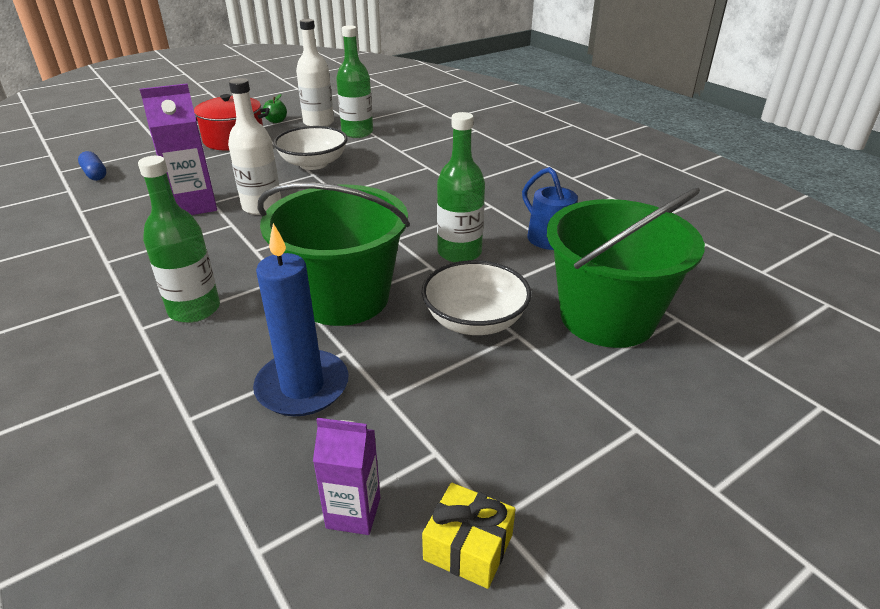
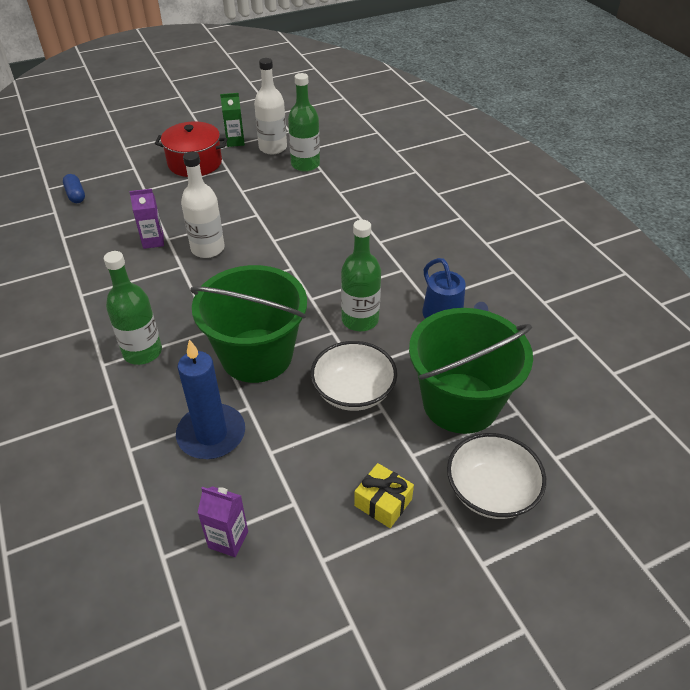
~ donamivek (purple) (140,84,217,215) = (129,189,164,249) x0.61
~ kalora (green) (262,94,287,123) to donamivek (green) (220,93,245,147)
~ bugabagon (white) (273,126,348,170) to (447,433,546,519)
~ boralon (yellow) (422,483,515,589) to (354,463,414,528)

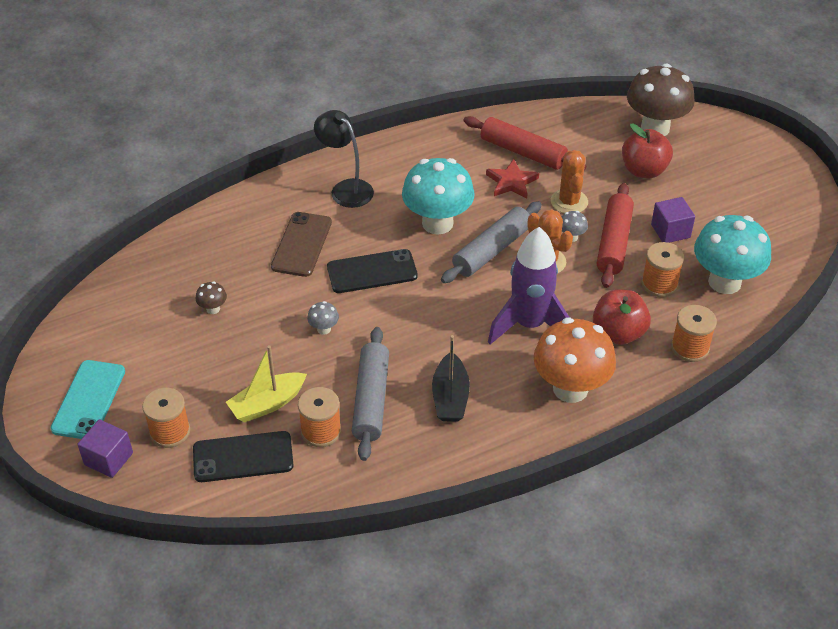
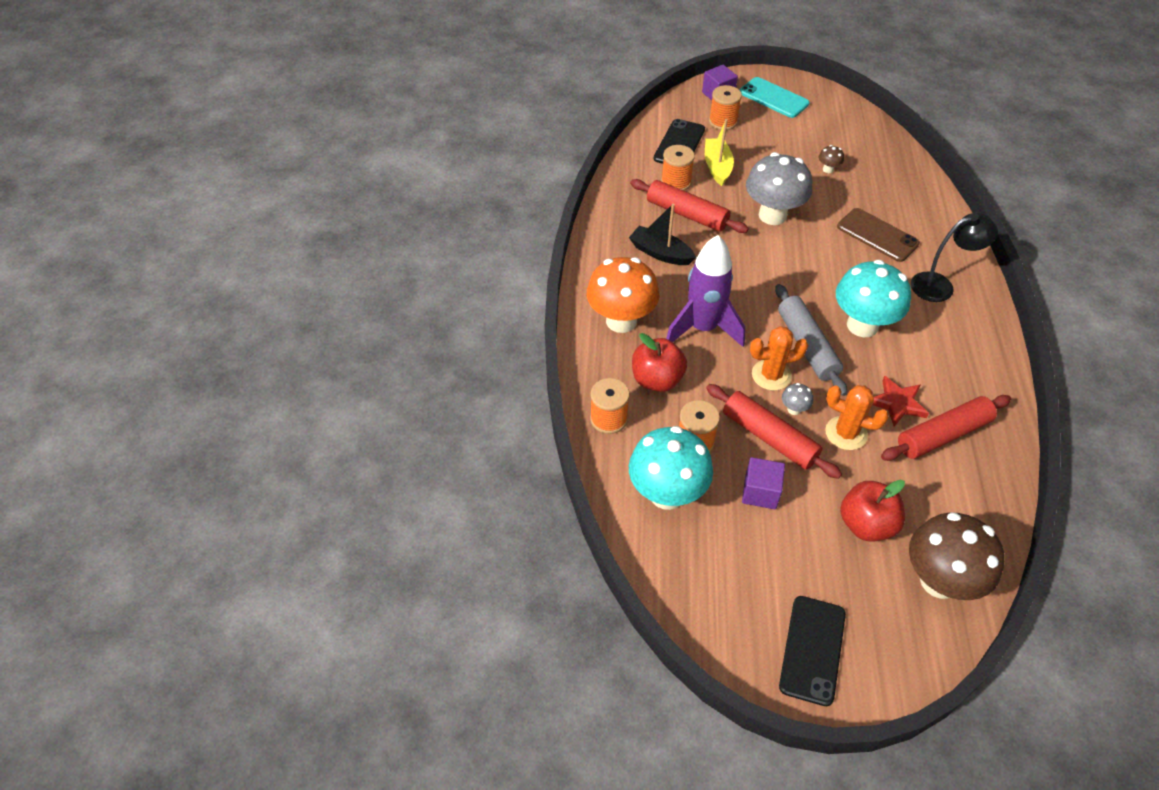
~ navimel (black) (327,249,418,293) to (779,596,846,706)
~ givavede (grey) (307,301,339,335) = (746,152,812,225) x2.46
~ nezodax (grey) (352,327,389,461) to nezodax (red) (630,179,749,233)

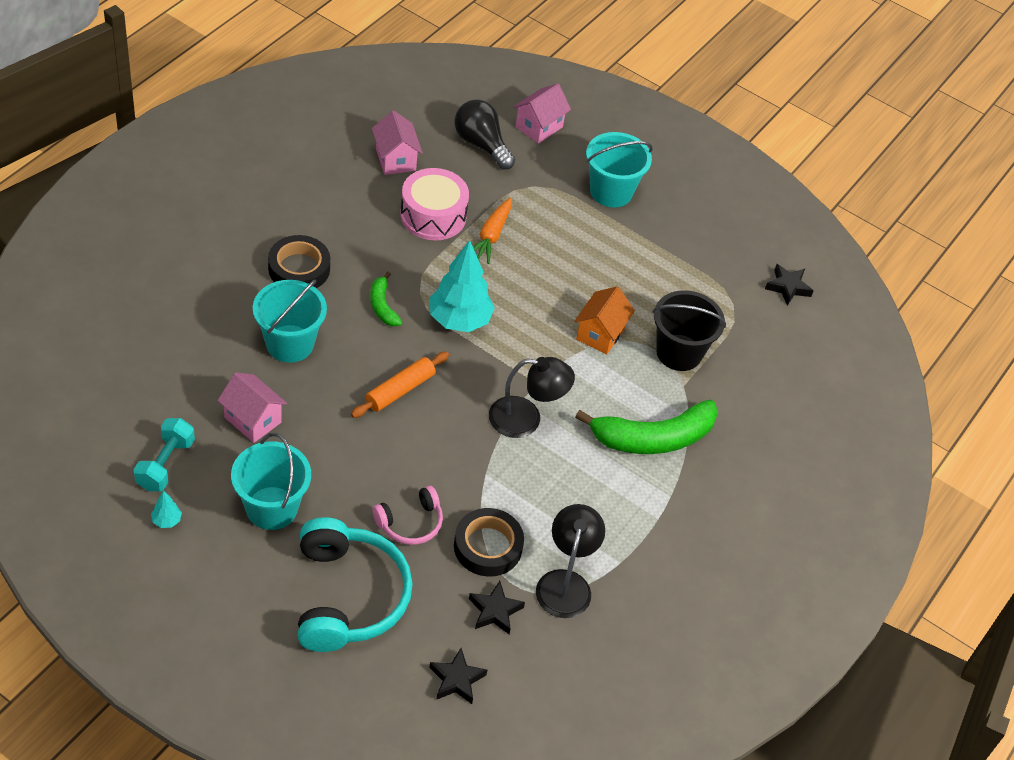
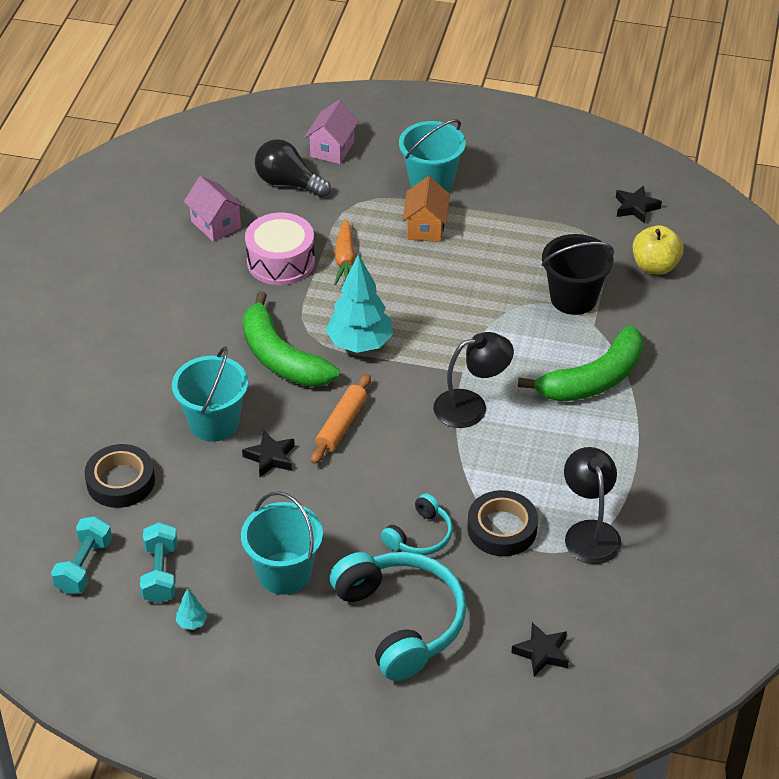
~ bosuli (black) (268,235,330,288) to (85,444,155,508)
~ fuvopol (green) (370,272,402,327) = (243,291,339,387) x2.01
~ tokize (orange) (574,286,635,354) to (402,176,450,242)
- tokize (pink) (217,372,287,443)
~ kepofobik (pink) (372,486,443,545) to kepofobik (turquoise) (381,493,453,555)
~ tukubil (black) (469,581,525,634) to (242,431,295,477)
+ kalora (yellow) (633,225,684,275)
+ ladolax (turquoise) (51,516,112,594)

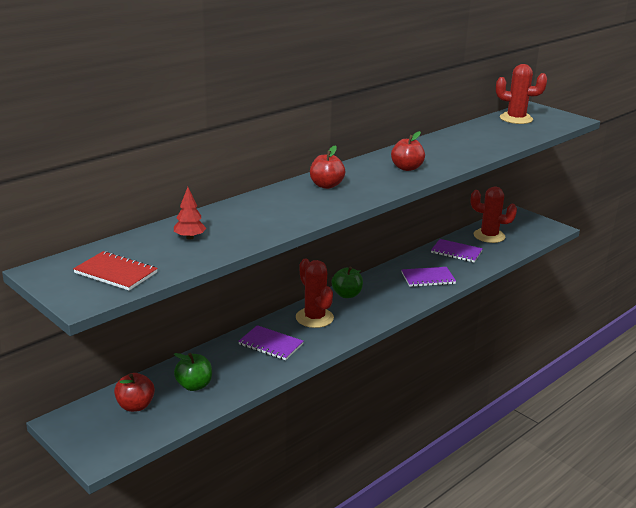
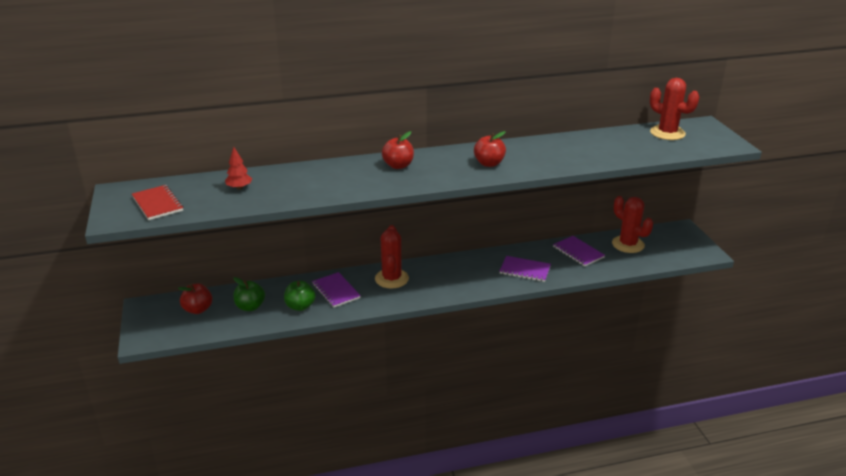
~ kalora (green) (331,267,363,298) to (284,280,315,311)

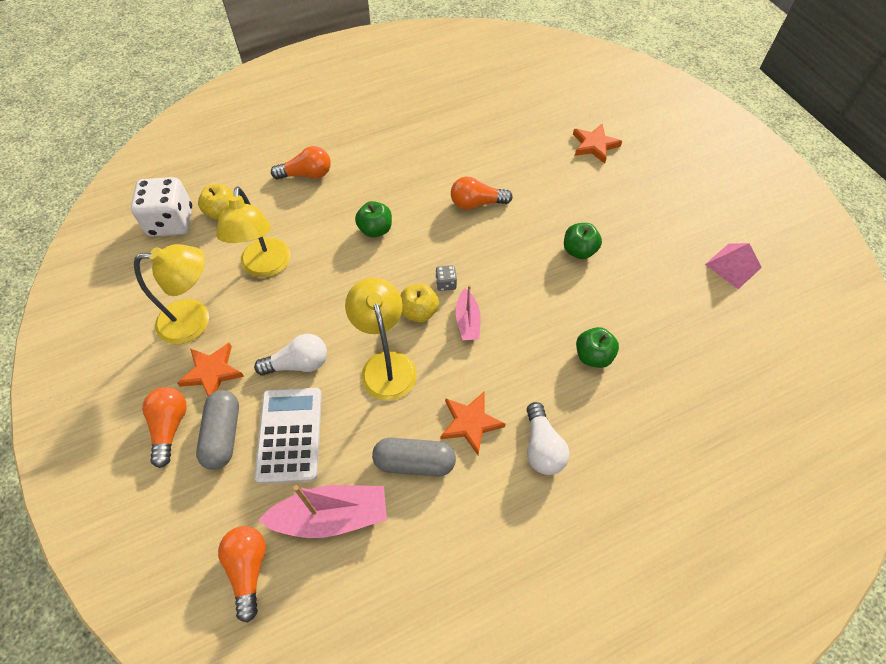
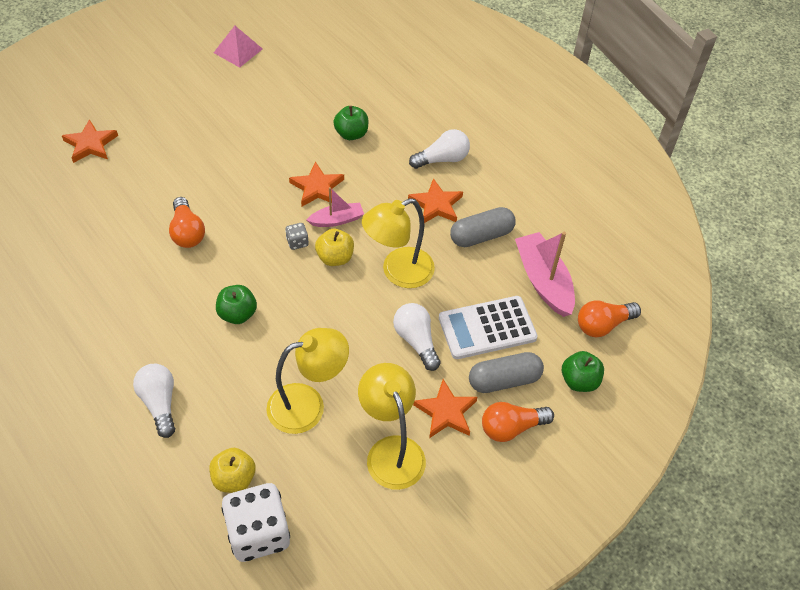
~ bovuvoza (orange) (271,146,331,180) to bovuvoza (white) (133,364,175,438)
~ kalora (green) (564,223,602,259) to (562,351,604,392)
~ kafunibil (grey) (372,438,456,477) = (450,207,516,247) 75 degrees clockwise
+ tukubil (orange) (289,161,344,206)

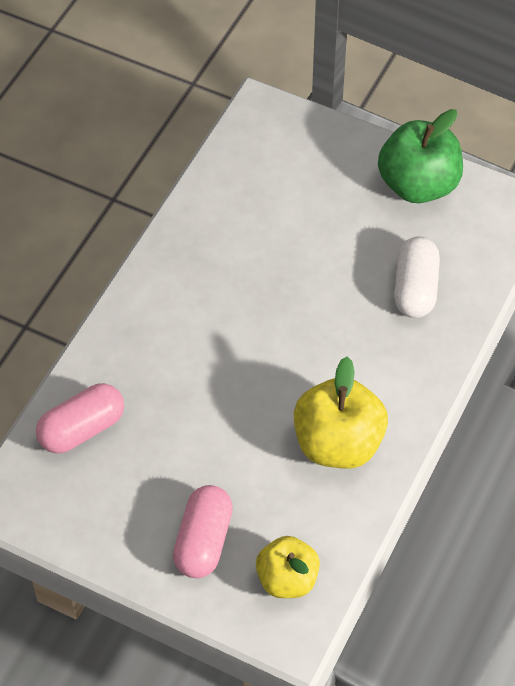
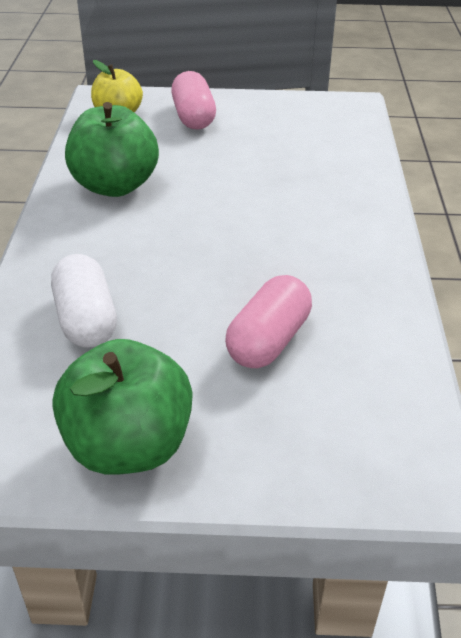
~ kalora (yellow) (294,357,388,469) to kalora (green) (65,102,159,197)
~ kafunibil (pink) (36,383,124,454) to (225,275,312,368)

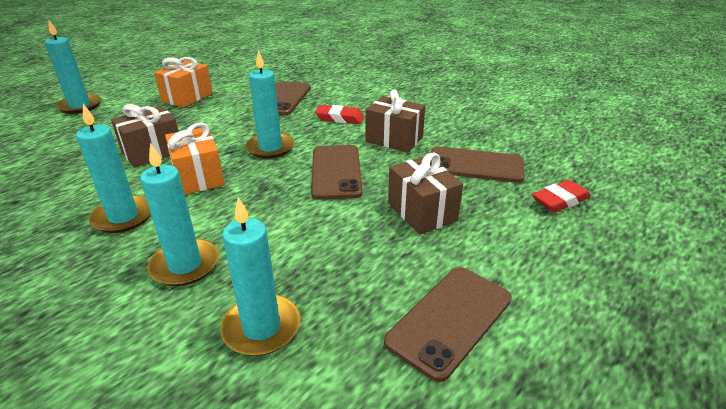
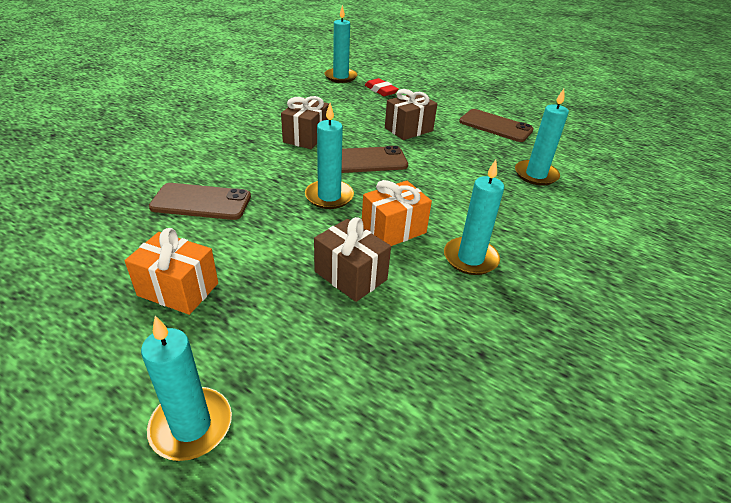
- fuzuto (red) (315,105,364,124)
~ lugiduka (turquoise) (140,143,219,286) to (325,5,357,83)
- navimel (brown) (431,146,525,183)

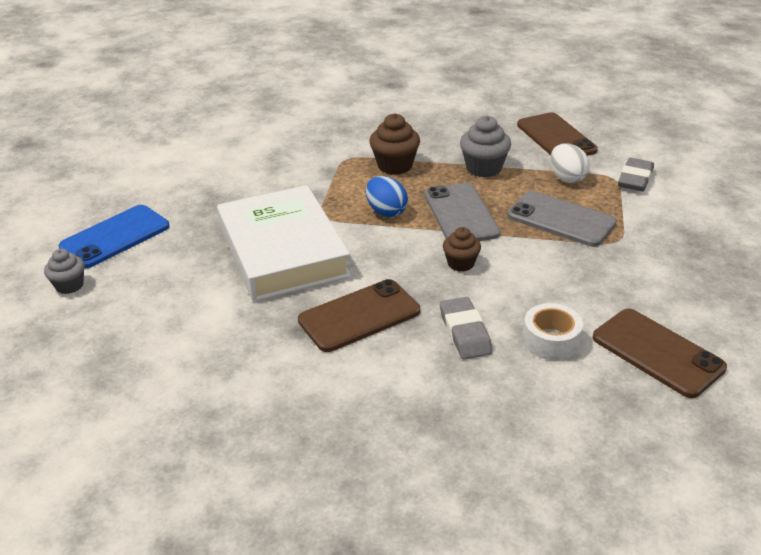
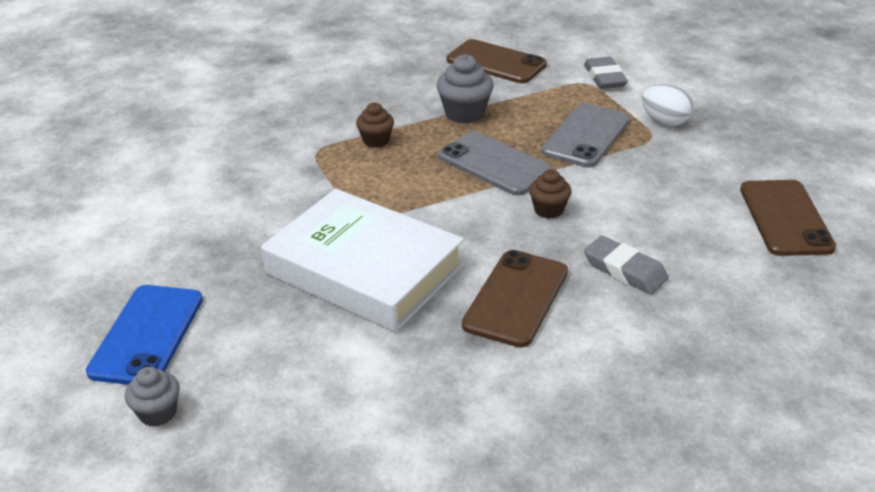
~ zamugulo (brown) (369,113,420,175) = (356,103,394,148) x0.64
~ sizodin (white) (550,143,590,183) to (641,84,693,126)
- sizodin (blue) (366,176,408,217)
~ navimel (grey) (507,191,616,247) = (541,103,630,167) 60 degrees counterclockwise
- bosuli (white) (523,303,583,360)
~ navimel (brown) (593,309,727,398) = (740,180,836,256) 75 degrees clockwise

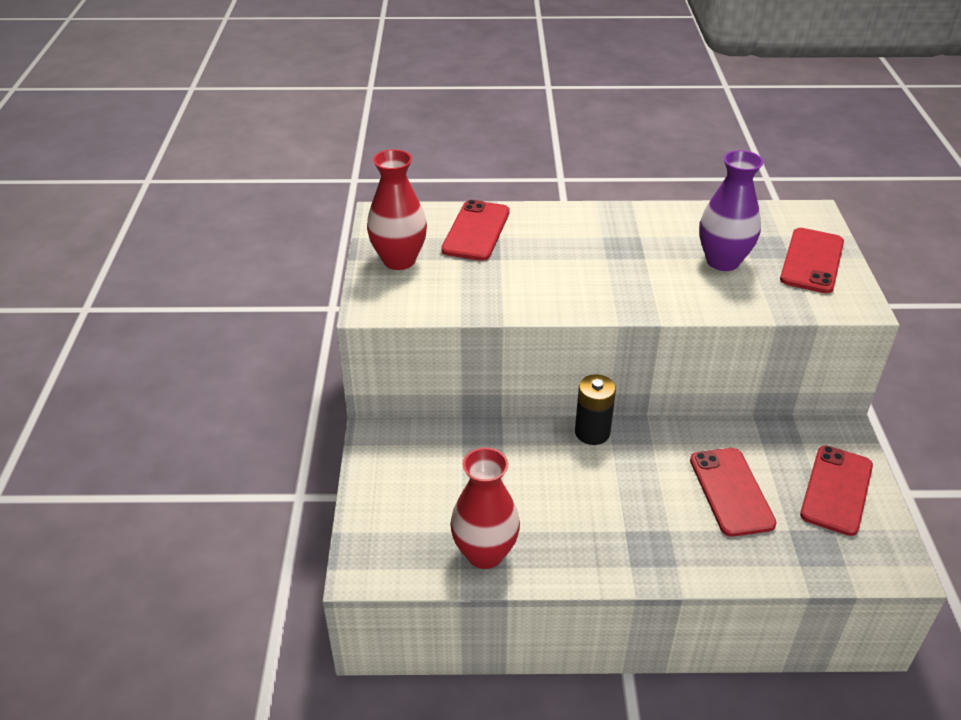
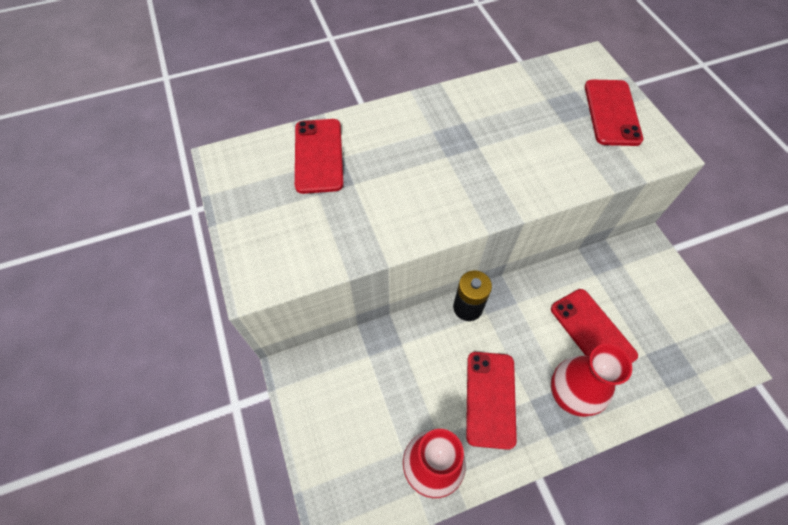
~ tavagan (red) (367,149,427,270) to (551,344,632,417)
- tavagan (purple) (699,150,764,271)
~ navimel (red) (800,445,873,536) to (466,352,517,450)

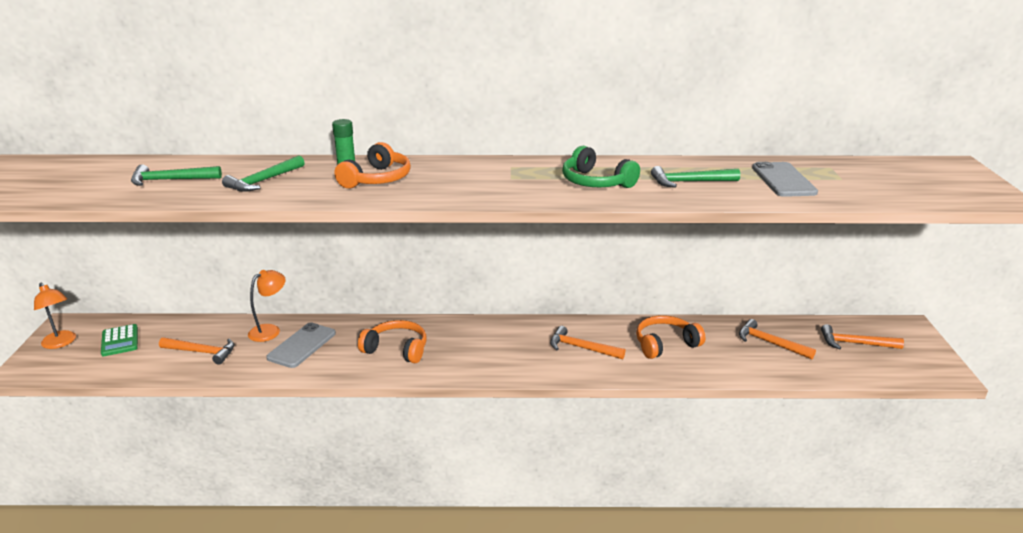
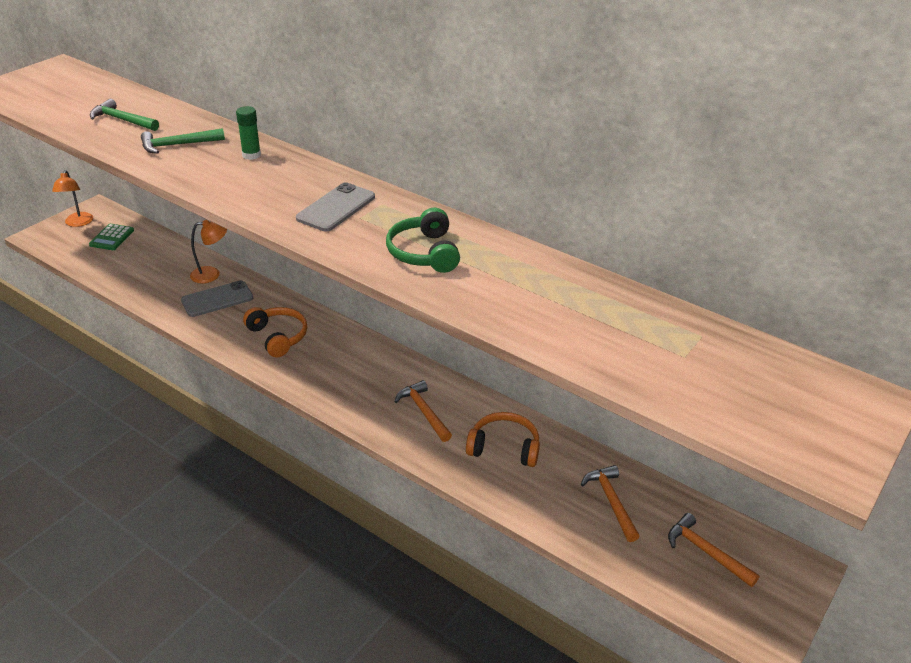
- kepofobik (orange) (334,142,411,188)
~ navimel (grey) (752,162,818,197) to (296,182,375,231)
- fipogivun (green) (651,166,740,188)
- fipogivun (orange) (159,337,235,365)

